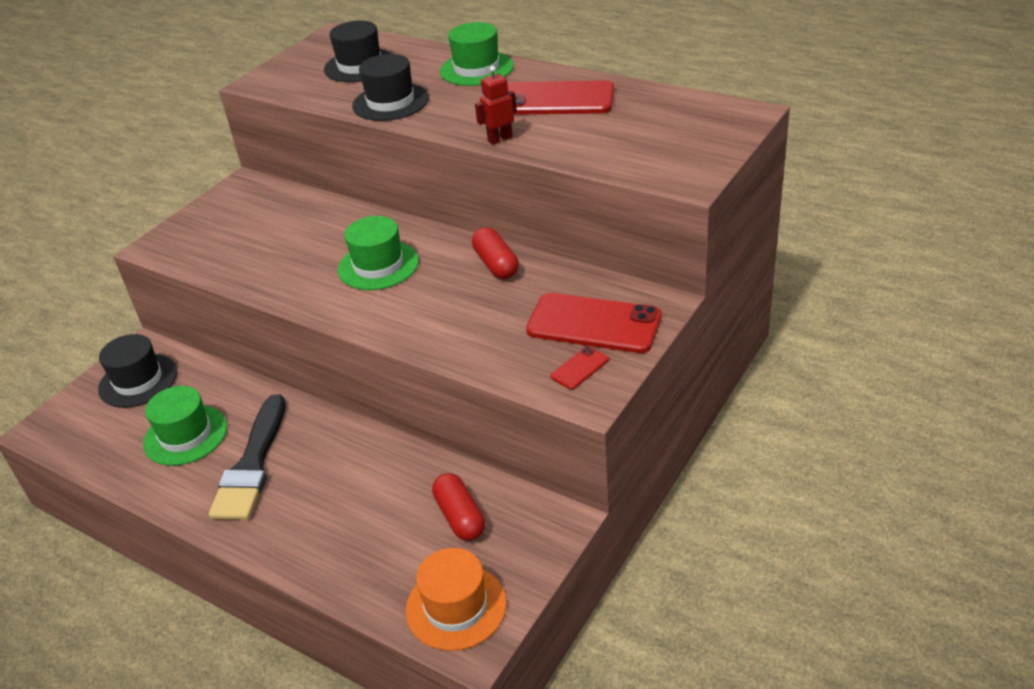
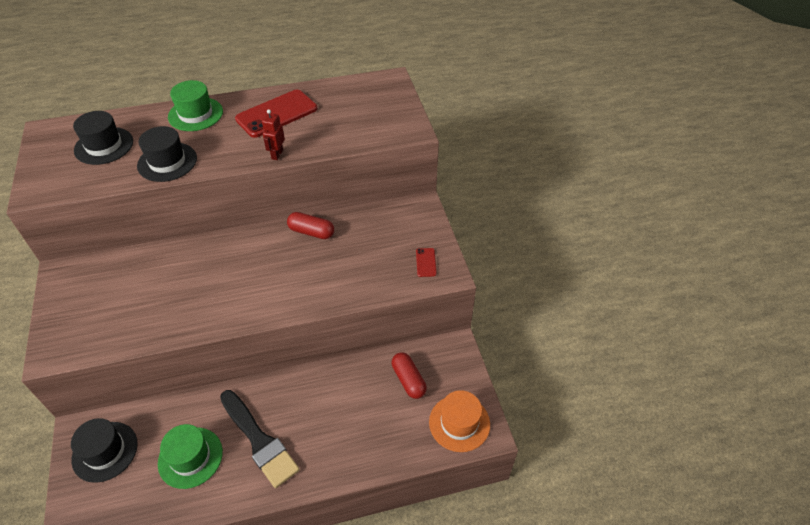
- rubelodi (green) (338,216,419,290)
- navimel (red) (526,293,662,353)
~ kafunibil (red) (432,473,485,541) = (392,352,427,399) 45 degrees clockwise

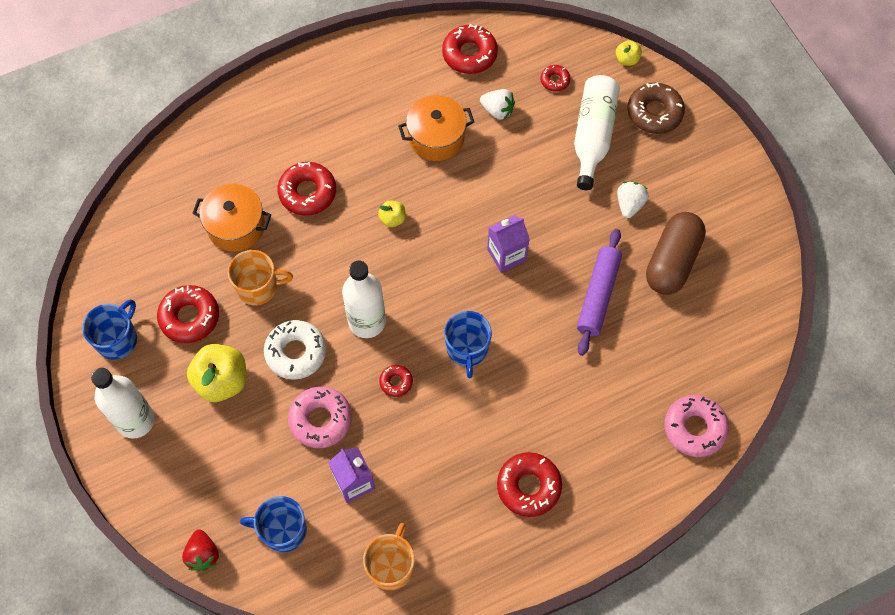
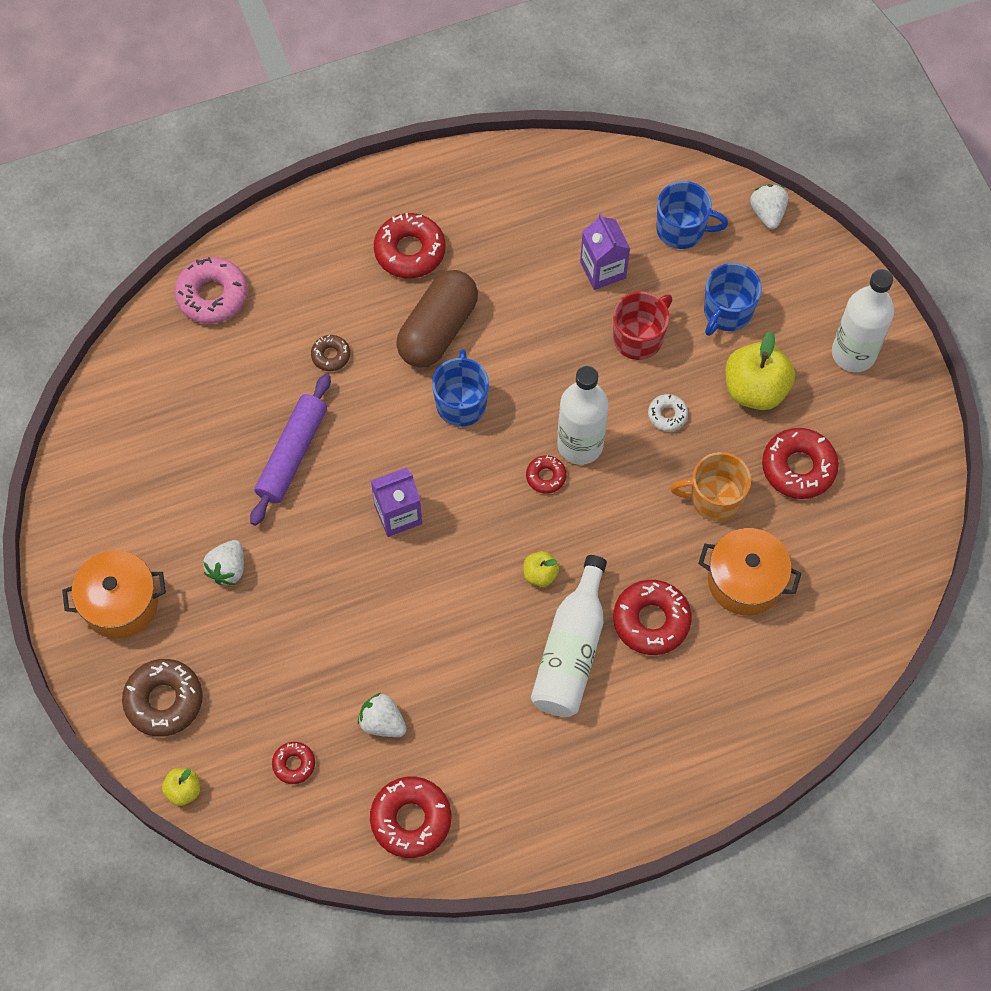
~ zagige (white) (574,75,620,190) to (531,555,607,717)
~ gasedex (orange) (398,95,474,161) to (62,551,166,639)
~ kafunibil (brown) (646,212,706,295) to (396,270,478,368)
~ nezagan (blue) (82,299,137,360) to (704,263,762,336)
~ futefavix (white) (264,320,326,380) = (648,394,688,431) x0.54
~ futefavix (red) (379,365,413,397) to (526,455,566,494)
~ futefavix (pink) (288,386,352,448) to nezagan (red) (613,292,672,360)
- nezagan (orange) (363,523,415,590)
~ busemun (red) (182,529,219,571) to busemun (white) (750,184,788,229)
+ futefavix (brown) (311,335,350,371)

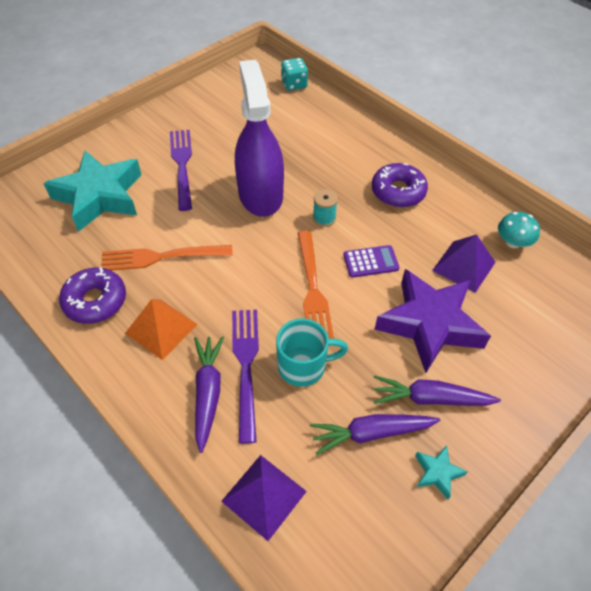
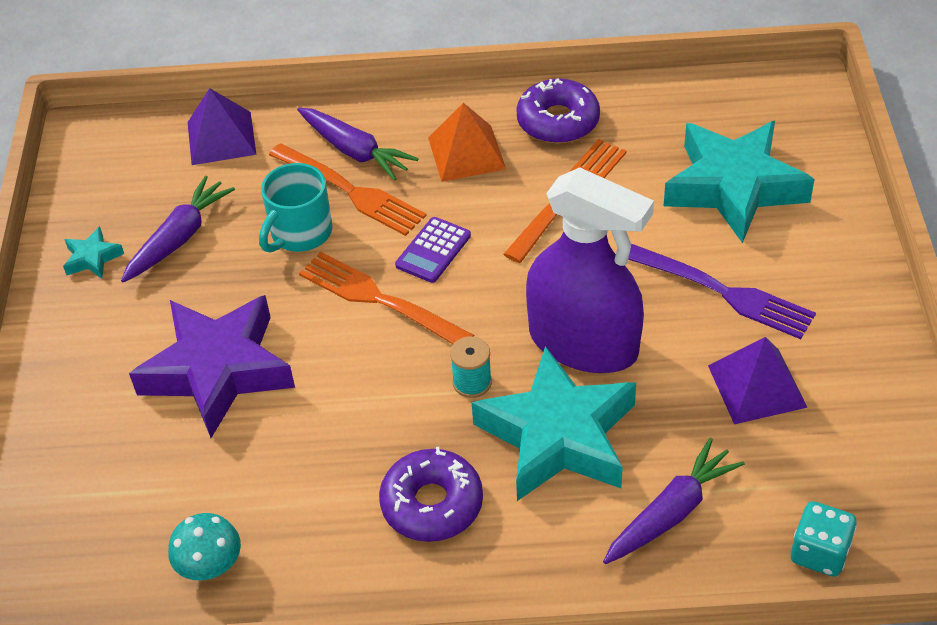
~ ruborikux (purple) (432,234,495,293) to (708,337,808,424)
~ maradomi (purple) (343,245,399,278) to (395,217,471,283)
~ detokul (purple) (232,310,259,444) to detokul (orange) (269,143,427,236)
~ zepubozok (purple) (374,375,501,406) to (603,438,745,564)
+ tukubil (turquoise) (472,346,636,501)

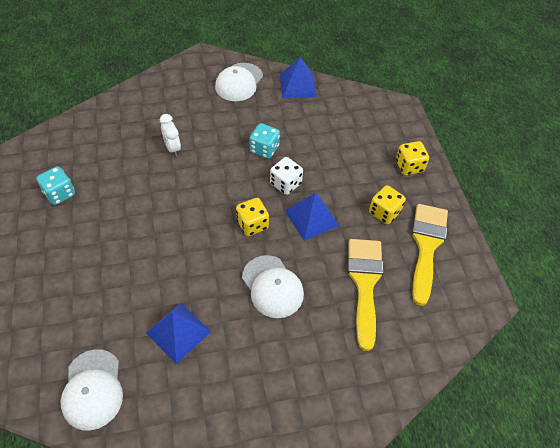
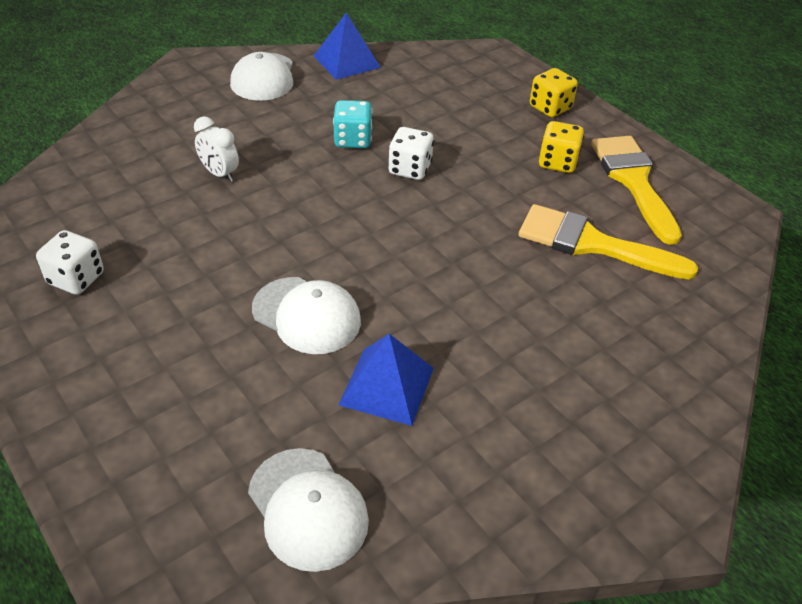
~ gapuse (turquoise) (36,166,75,205) to gapuse (white) (36,230,104,295)
- ruborikux (blue) (285,192,340,241)
- gapuse (yellow) (236,198,269,236)
~ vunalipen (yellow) (348,239,383,351) = (519,204,698,280) 45 degrees counterclockwise
~ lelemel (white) (242,255,304,318) to (252,277,361,354)

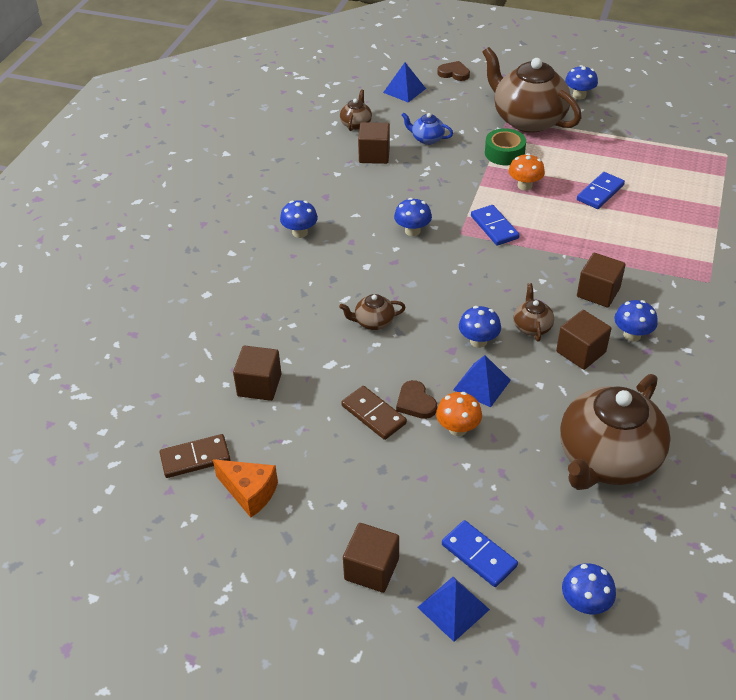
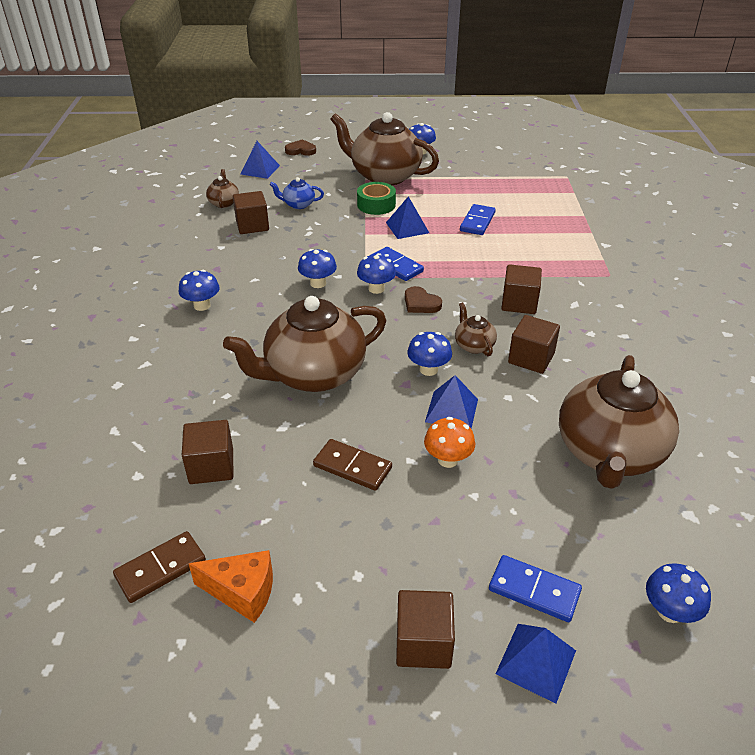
~ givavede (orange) (509,153,545,191) to ruborikux (blue) (386,196,429,239)
~ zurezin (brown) (339,294,406,330) = (223,296,386,392) x2.33
~ givavede (blue) (614,300,658,341) to (357,253,396,294)
~ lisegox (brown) (396,380,437,419) to (405,286,442,313)

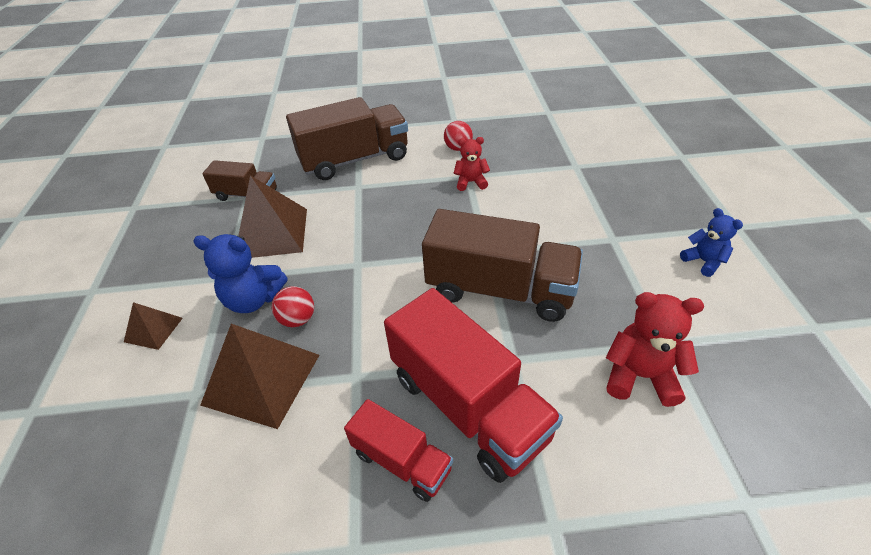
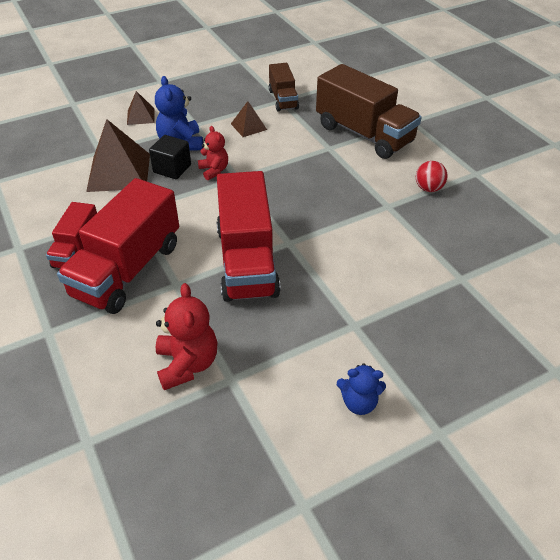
~ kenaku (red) (454,137,490,191) to (198,126,228,180)
~ ruborikux (brown) (238,175,307,258) = (231,101,267,137) x0.52
~ kenaku (blue) (680,208,743,277) = (337,363,386,415) 60 degrees clockwise
~ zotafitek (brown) (422,209,583,322) to zotafitek (red) (217,171,281,302)
~ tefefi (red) (271,286,314,327) to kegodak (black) (149,135,191,179)

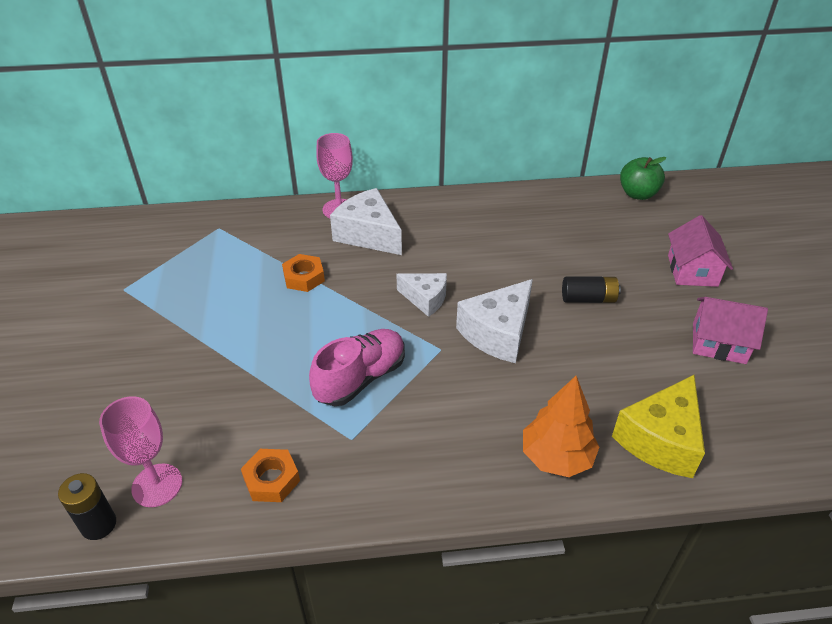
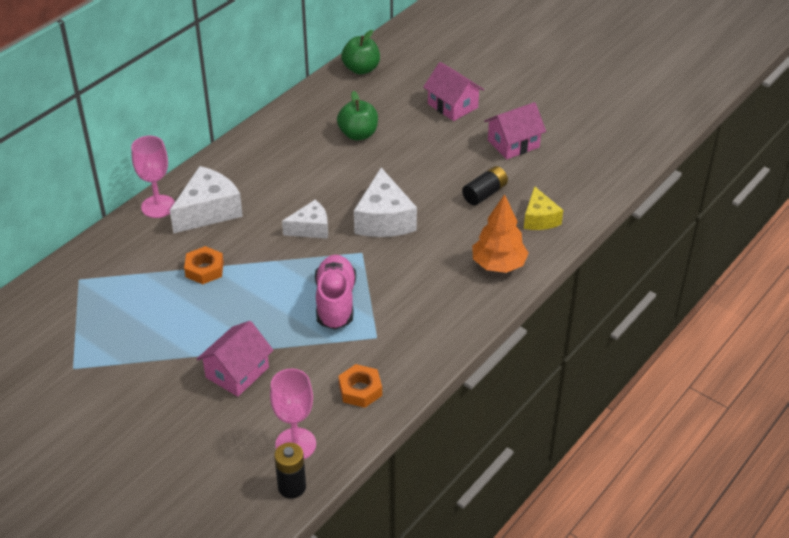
~ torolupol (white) (330,188,402,255) = (170,166,243,233) 135 degrees clockwise
~ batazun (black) (562,276,621,303) to (462,166,508,205)
~ torolupol (yellow) (612,375,705,478) = (524,186,563,230) x0.63
+ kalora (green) (337,91,378,141)
+ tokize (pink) (197,321,273,397)

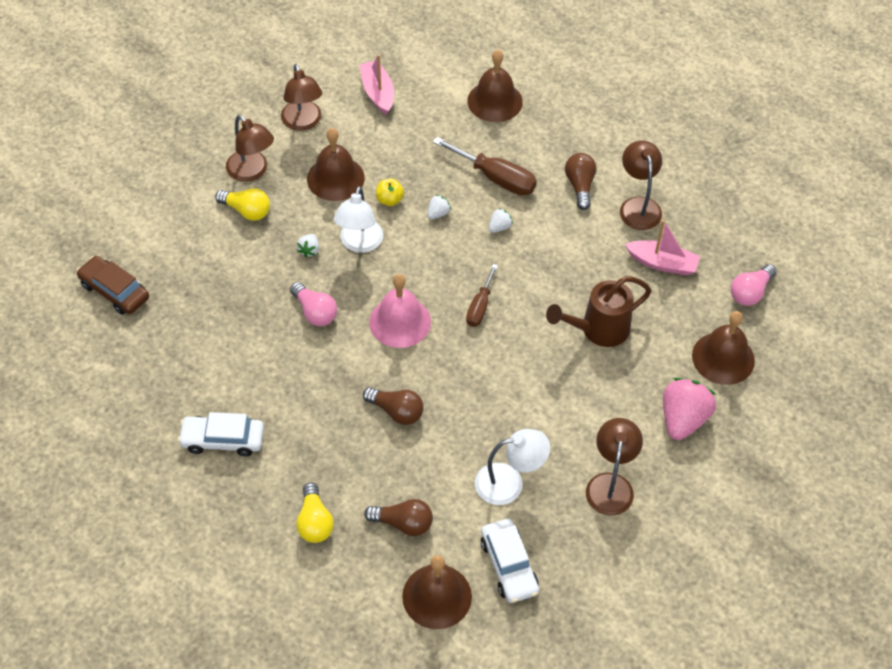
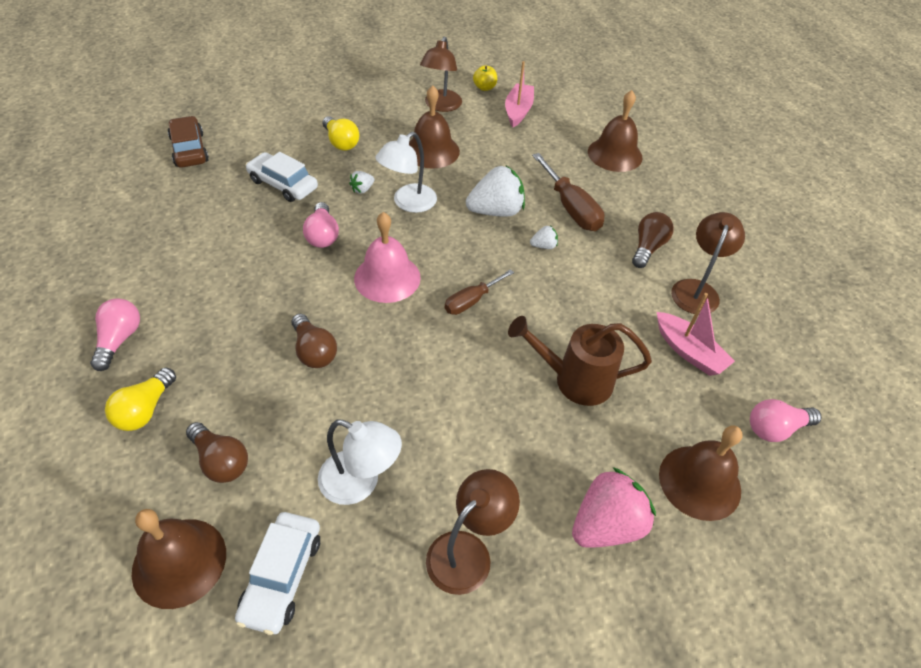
- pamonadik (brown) (226,115,274,182)
~ kalora (yellow) (376,178,404,206) to (473,65,497,91)
~ busemun (white) (427,195,451,219) = (466,166,525,217) x2.19
~ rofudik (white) (178,412,264,456) to (246,152,318,202)
+ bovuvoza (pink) (90,298,140,371)

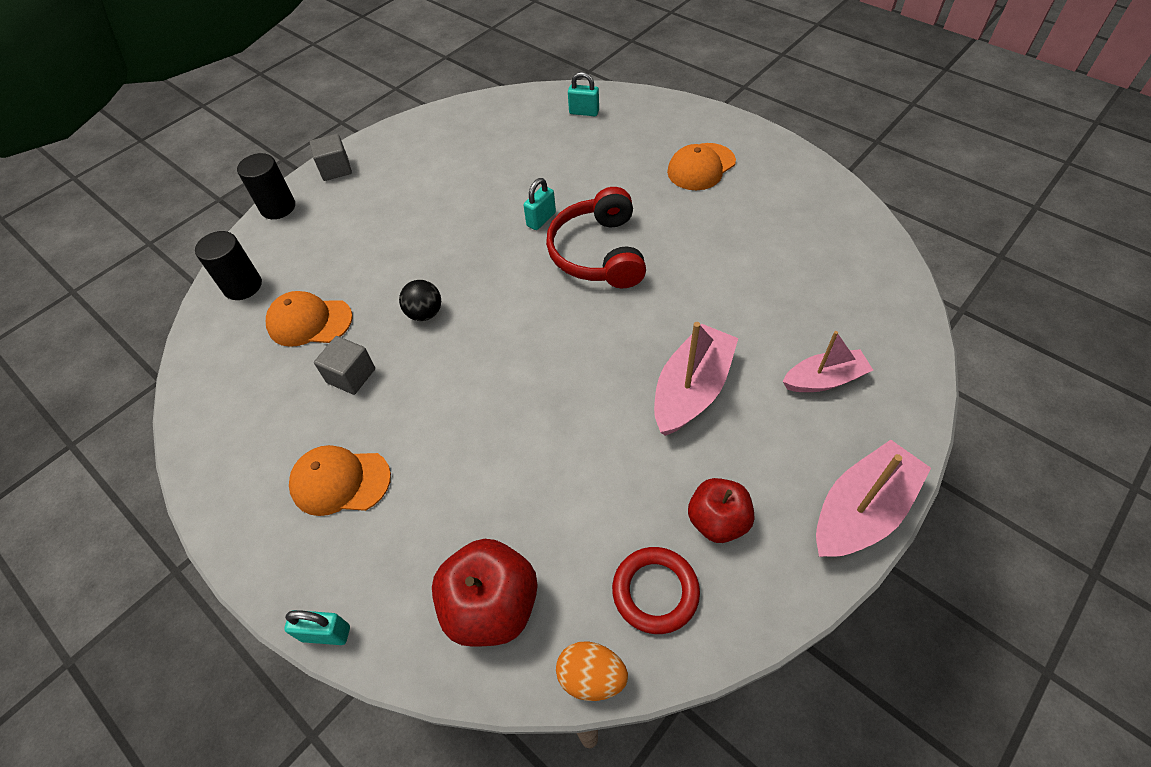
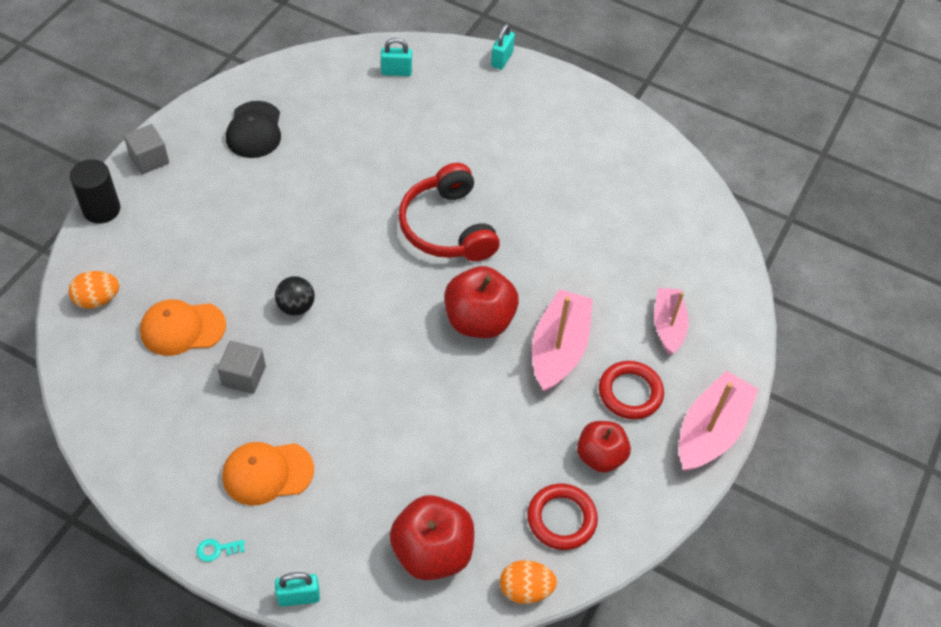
- lelemel (orange) (667,143,736,190)
~ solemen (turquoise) (524,178,556,230) to (491,24,515,70)
~ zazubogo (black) (195,231,262,300) to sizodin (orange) (68,271,119,308)
~ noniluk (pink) (783,331,873,392) = (654,288,689,355) 60 degrees counterclockwise
+ lelemel (black) (226,101,281,158)
+ kalora (red) (444,266,519,338)
+ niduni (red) (599,361,664,420)
+ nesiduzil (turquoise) (197,539,245,562)

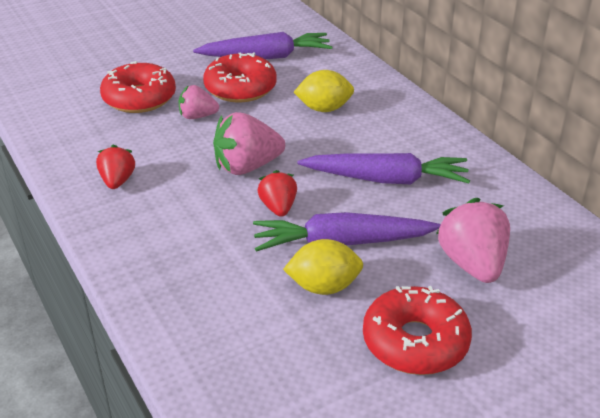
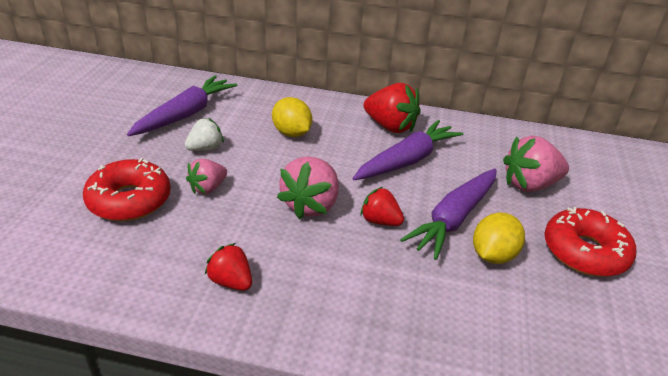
~ futefavix (red) (203,53,277,102) to busemun (white) (185,118,224,151)
~ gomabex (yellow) (294,70,354,112) = (272,97,312,137) 75 degrees counterclockwise
~ busemun (pink) (436,198,510,283) = (503,136,569,192) 45 degrees counterclockwise
+ busemun (red) (364,83,421,133)

